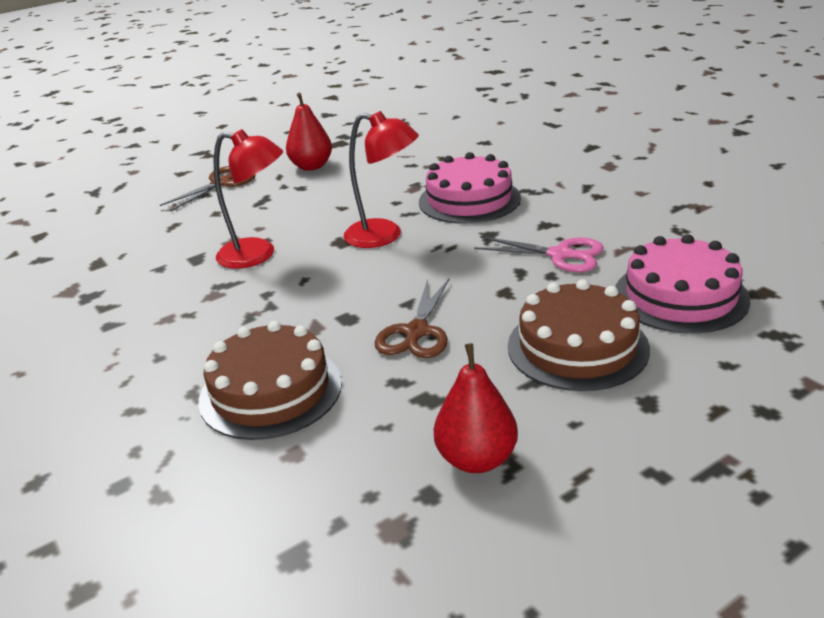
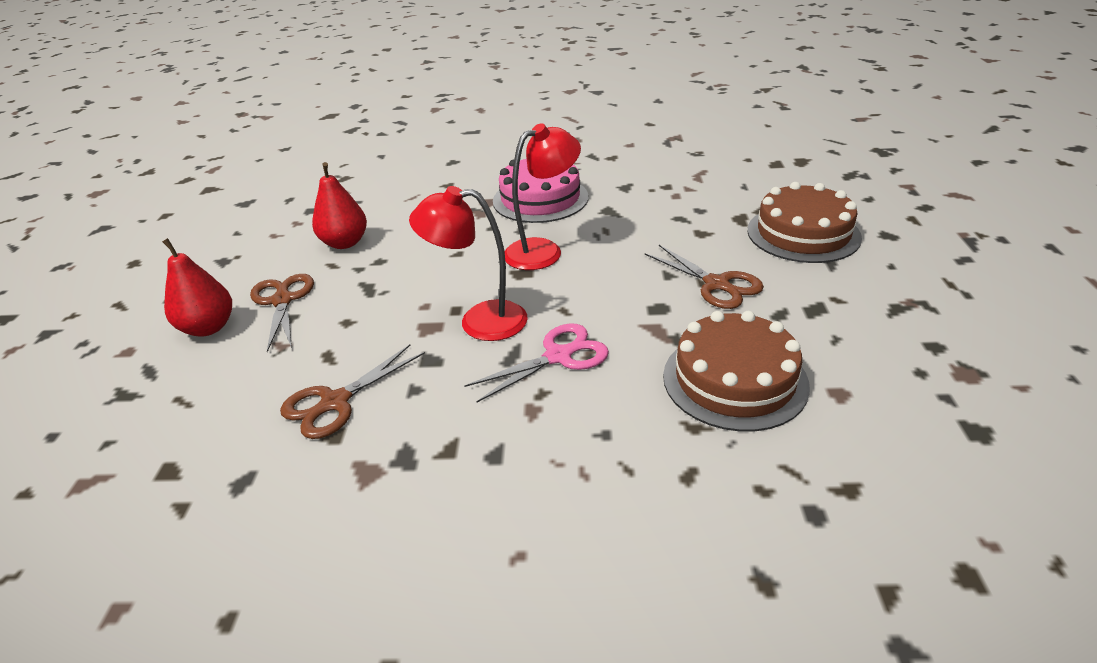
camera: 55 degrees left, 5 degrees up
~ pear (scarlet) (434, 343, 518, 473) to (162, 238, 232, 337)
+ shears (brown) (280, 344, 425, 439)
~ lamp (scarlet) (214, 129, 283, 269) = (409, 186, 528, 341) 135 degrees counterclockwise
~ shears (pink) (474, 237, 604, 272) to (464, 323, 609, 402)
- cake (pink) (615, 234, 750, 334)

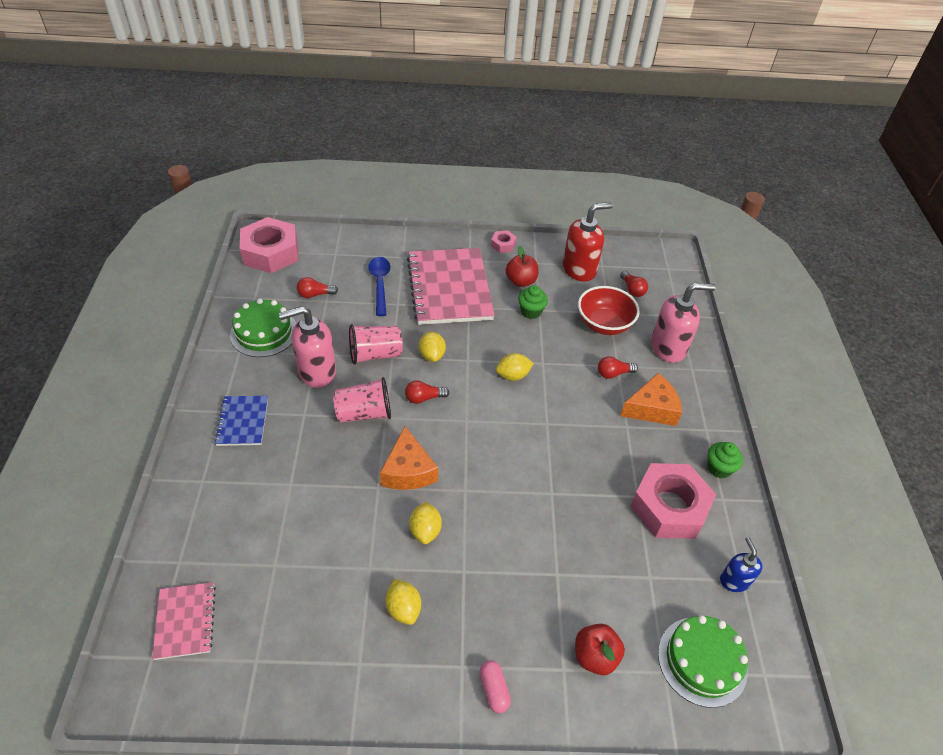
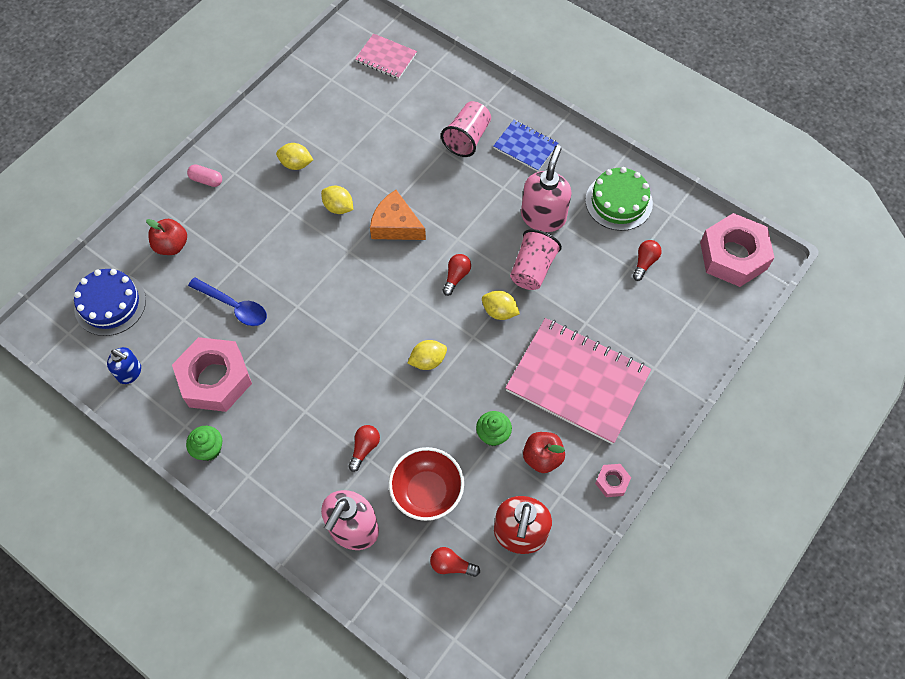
camera: 130 degrees right, 15 degrees up
~ cake (emerald) (658, 615, 748, 708) to cake (cobalt) (74, 269, 146, 336)
~ tablespoon (cobalt) (368, 257, 391, 316) to (188, 277, 267, 326)
~ citrus fruit (yellow) (496, 353, 534, 381) = (408, 340, 447, 370) 45 degrees clockwise
~ tumbler (pink) (333, 377, 391, 422) to (441, 101, 491, 157)
- cheese wedge (bright orange) (620, 373, 682, 426)

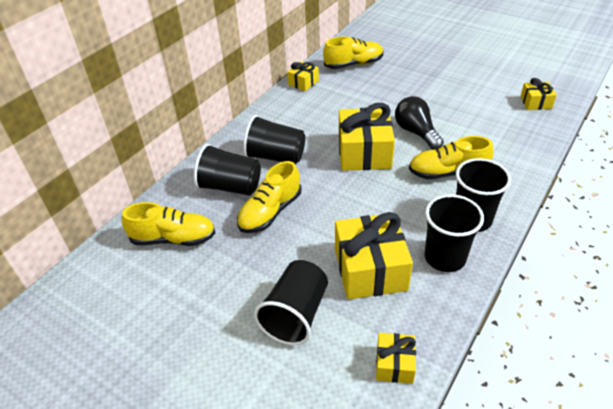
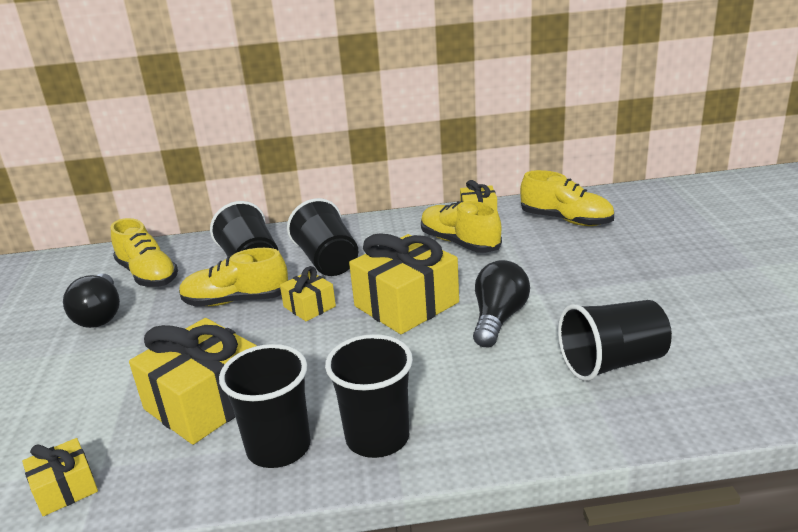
camera: 50 degrees right, 15 degrees down
+ bulb (jet-black) (63, 274, 120, 328)
~ gift (yellow) (520, 78, 557, 110) to (280, 266, 336, 321)
~ lace-up shoe (yellow) (409, 136, 494, 179) to (421, 201, 502, 253)
~ tumbler (jet-black) (254, 260, 328, 345) to (558, 300, 672, 381)

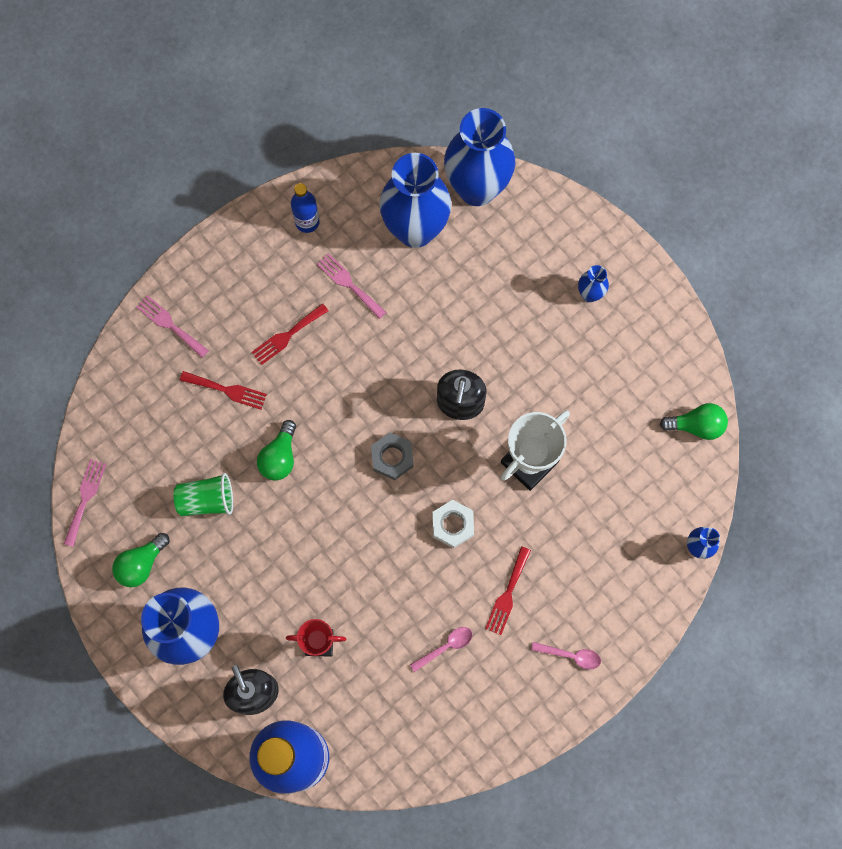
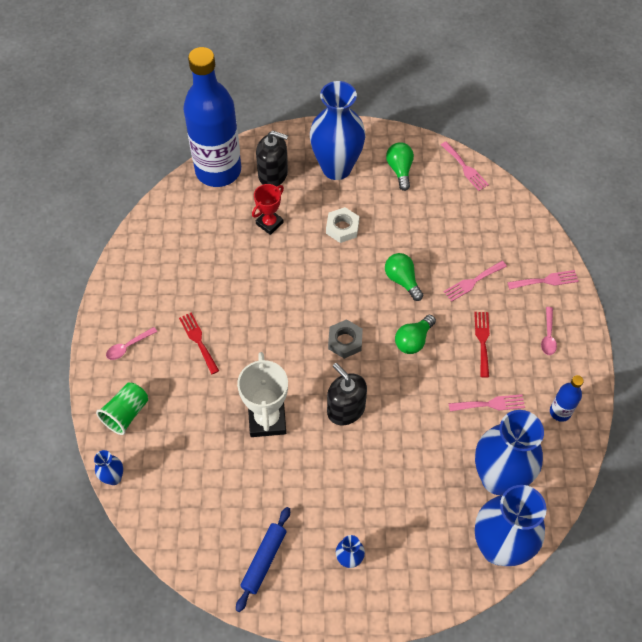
camera: 130 degrees right, 15 degrees down
~ tumbler (emerald) (173, 473, 233, 516) to (96, 383, 148, 435)
+ rolling pin (cobalt) (236, 507, 290, 612)
~ hex nut (snow-white) (432, 500, 474, 548) to (326, 207, 359, 243)
~ bulb (emerald) (660, 403, 728, 440) to (395, 315, 436, 354)
~ table fork (scarlet) (180, 371, 267, 409) to table fork (pink) (444, 261, 507, 302)
~ tablespoon (pink) (410, 627, 472, 672) to (541, 307, 557, 355)

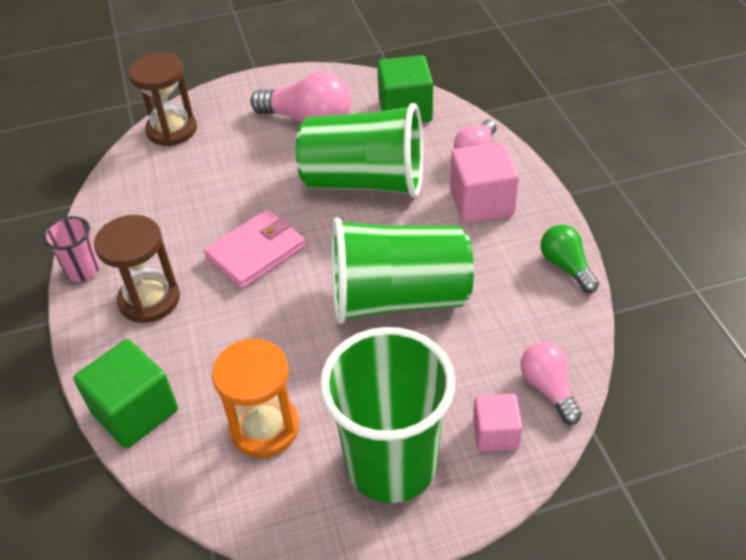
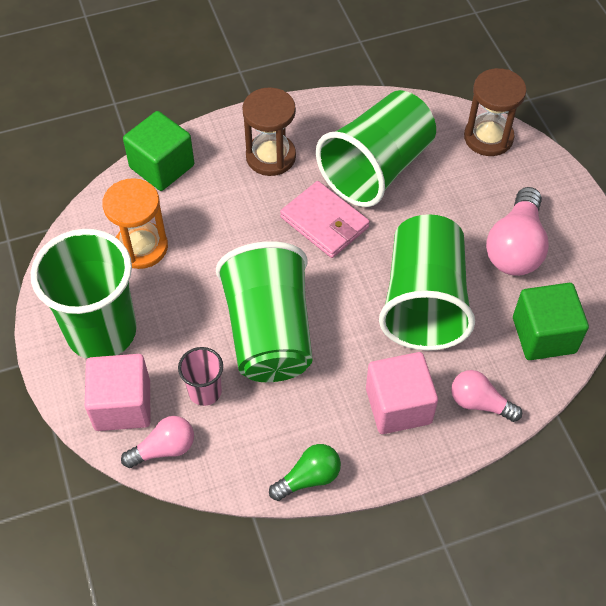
camera: 85 degrees right, 10 degrees up
~ block (pink) (473, 394, 522, 452) = (85, 354, 150, 431) x1.65
~ tumbler (pink) (43, 216, 100, 282) to (178, 347, 223, 406)
+ tumbler (emerald) (316, 90, 436, 207)

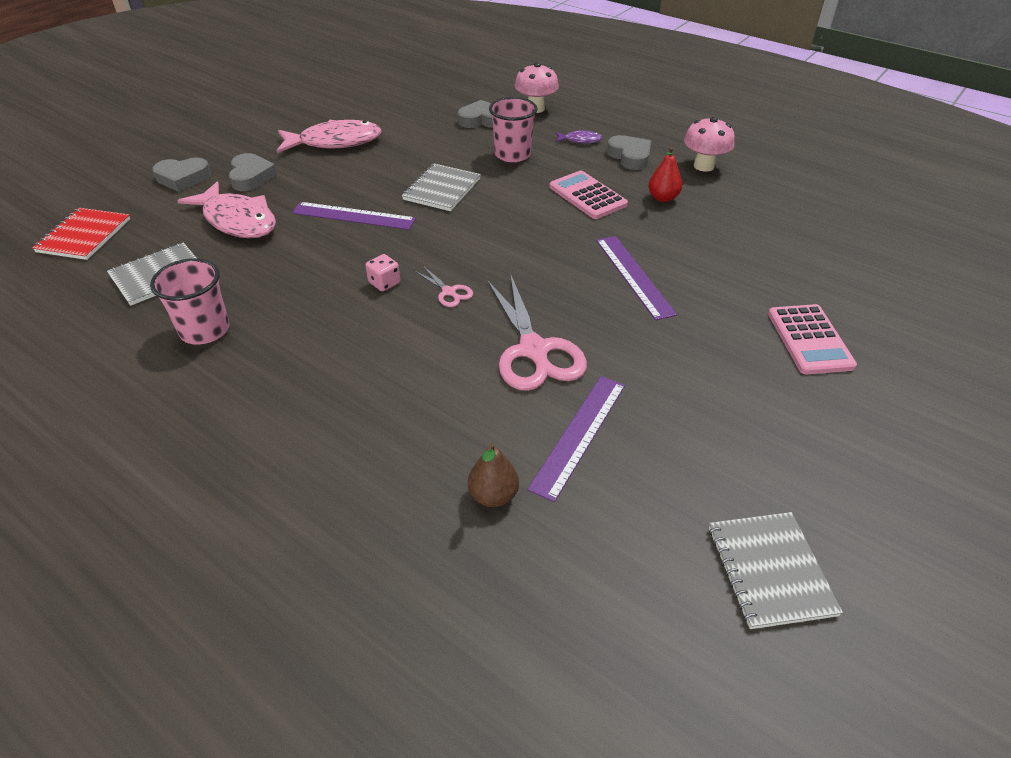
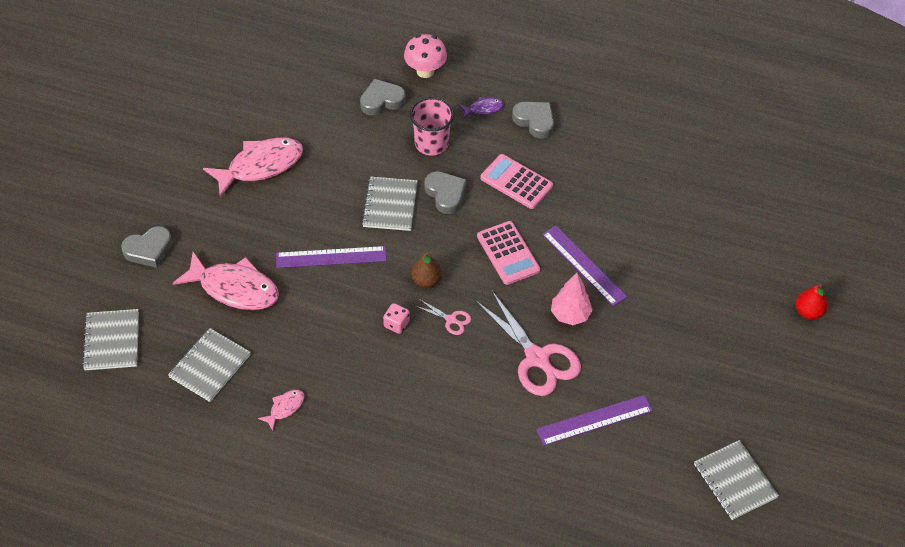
camera: 20 degrees left, 10 degrees up
~ notebook (scarlet) (33, 208, 130, 260) to notebook (gray) (82, 309, 139, 370)
~ tumbler (pink) (150, 258, 229, 344) to fish (pink) (258, 390, 304, 431)
~ pear (brown) (468, 442, 519, 507) to (411, 252, 442, 288)
~ heart (gray) (229, 153, 277, 191) to (425, 171, 466, 214)
~ calculator (pink) (768, 304, 857, 374) to (477, 221, 540, 285)
~ straightedge (purple) (527, 376, 625, 502) = (536, 395, 653, 446) 60 degrees clockwise
+ tree (pink) (551, 273, 593, 325)
~ pear (scarlet) (648, 147, 682, 202) to (796, 284, 827, 319)
- fungus (pink) (684, 117, 735, 172)

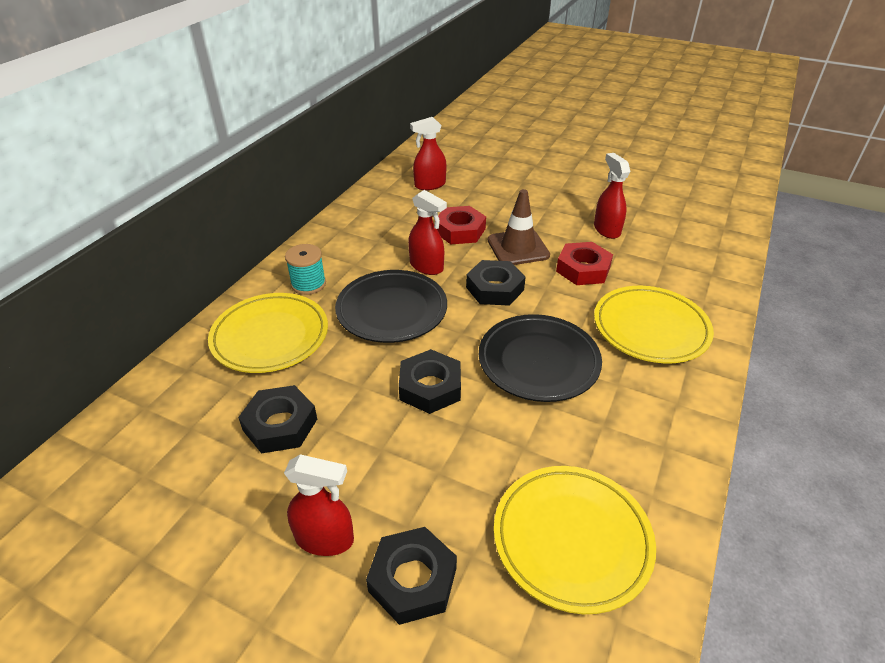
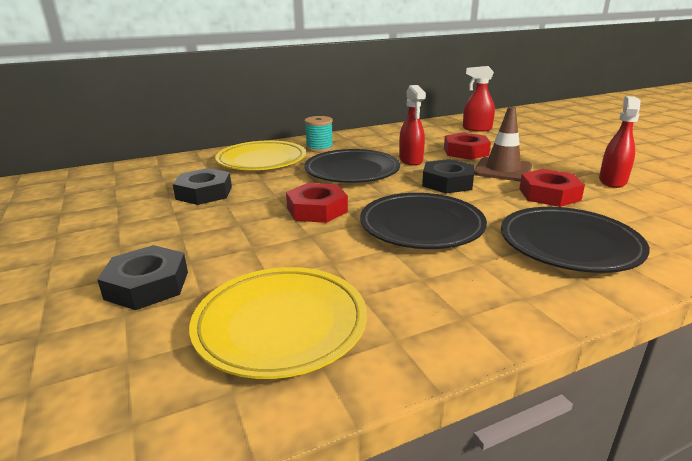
camera: 40 degrees right, 15 degrees down
~ hex nut (jet-black) (399, 349, 461, 414) to hex nut (scarlet) (286, 183, 348, 223)
~ flat dish (yellow) (594, 286, 714, 364) to flat dish (jet-black) (501, 207, 650, 273)
- spray cleaner (scarlet) (284, 454, 354, 556)

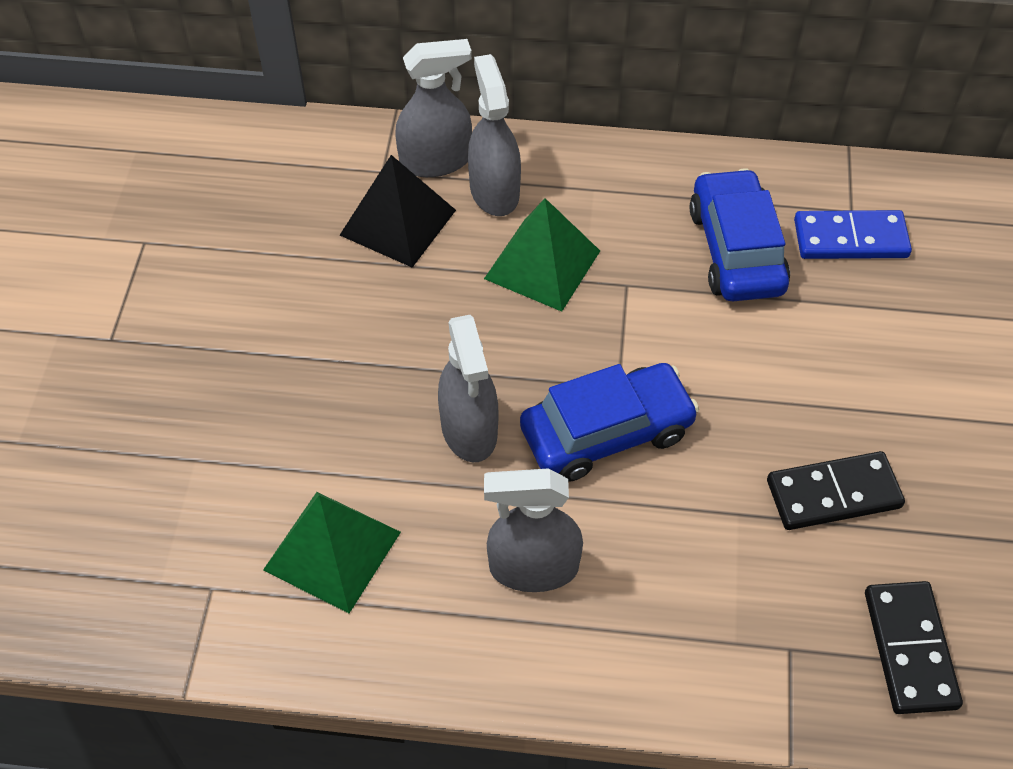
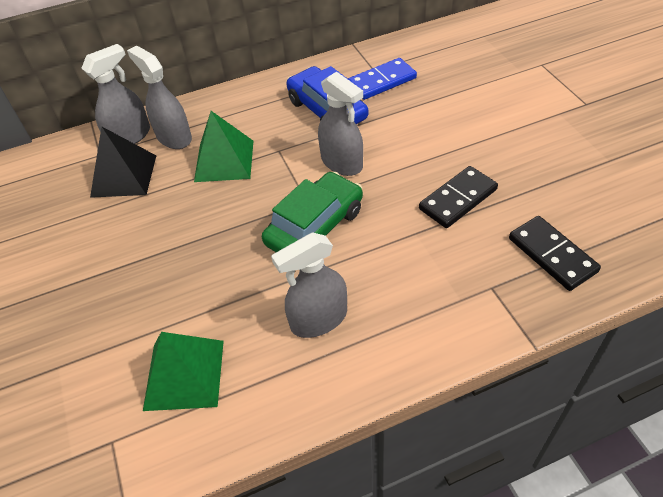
camera: 25 degrees left, 5 degrees down
~ toy car (cobalt) (520, 363, 699, 482) to toy car (emerald) (262, 172, 363, 252)
~ spray cleaner (gray) (438, 315, 498, 462) to (318, 72, 363, 176)

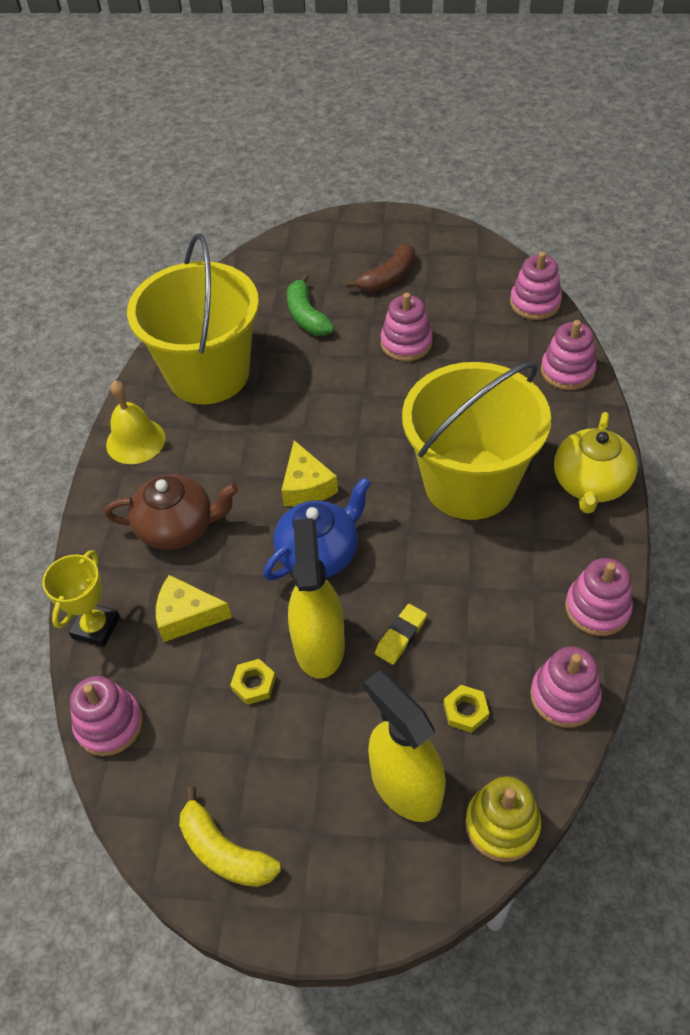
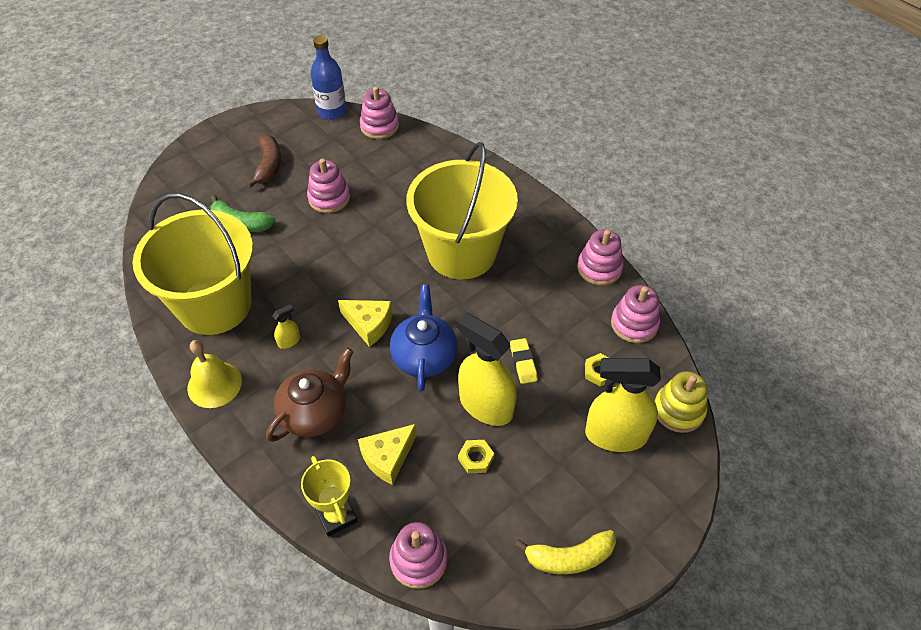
camera: 50 degrees left, 0 degrees up
+ spray cleaner (yellow) (273, 304, 300, 349)
+ bottle (cobalt) (311, 35, 347, 120)
- ring stacker (pink) (541, 320, 597, 390)
- teapot (yellow) (554, 412, 638, 514)

